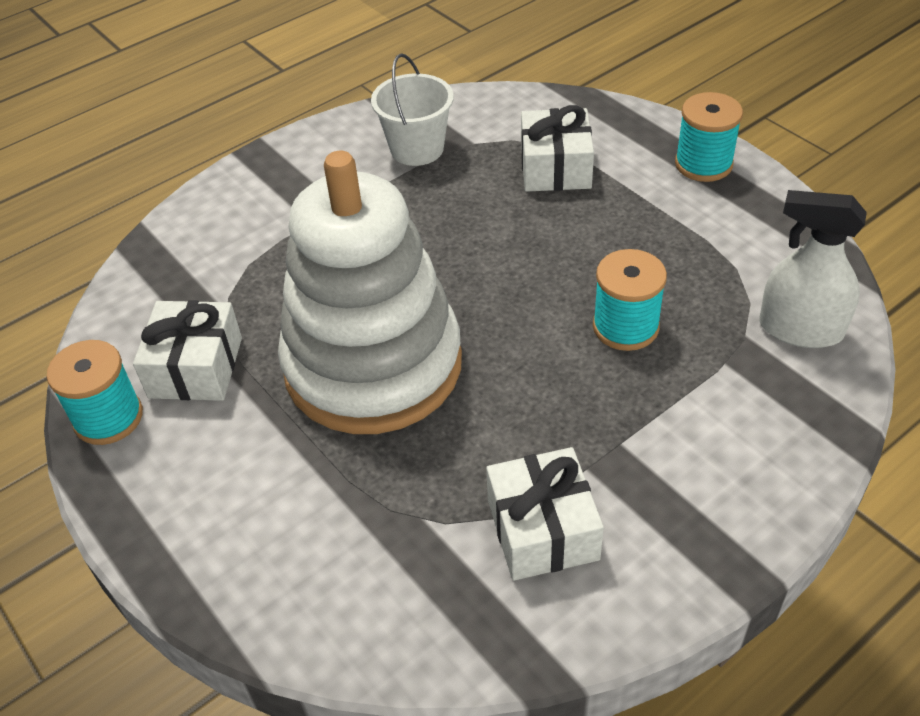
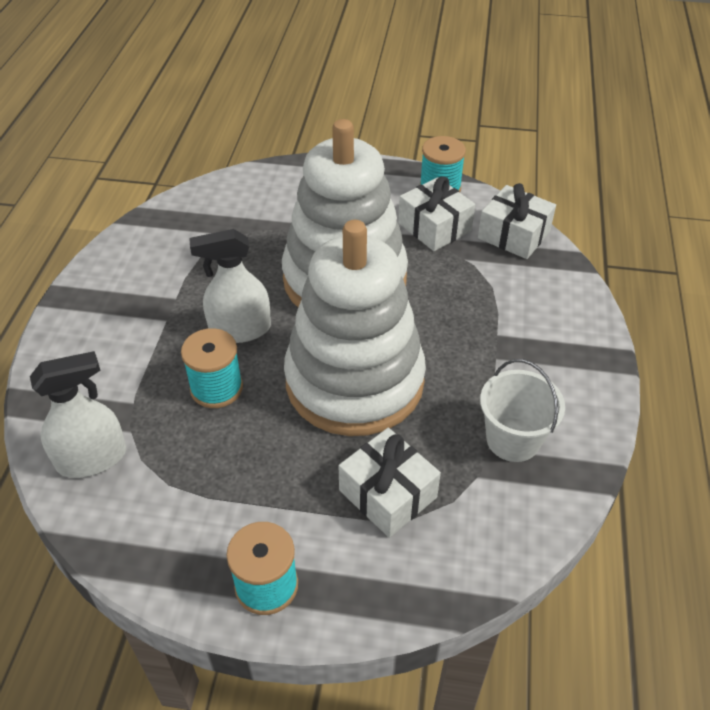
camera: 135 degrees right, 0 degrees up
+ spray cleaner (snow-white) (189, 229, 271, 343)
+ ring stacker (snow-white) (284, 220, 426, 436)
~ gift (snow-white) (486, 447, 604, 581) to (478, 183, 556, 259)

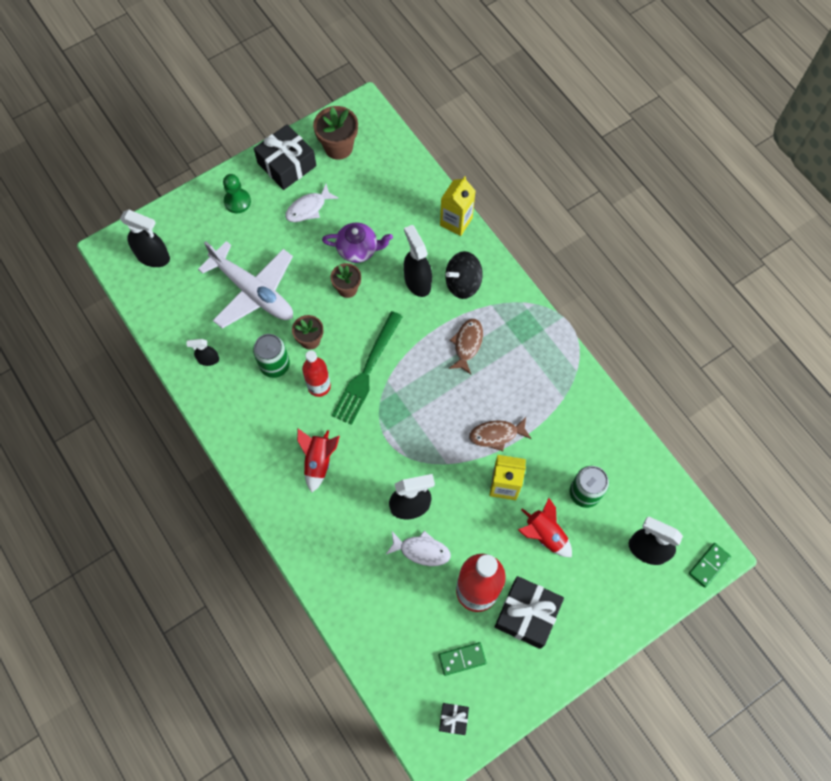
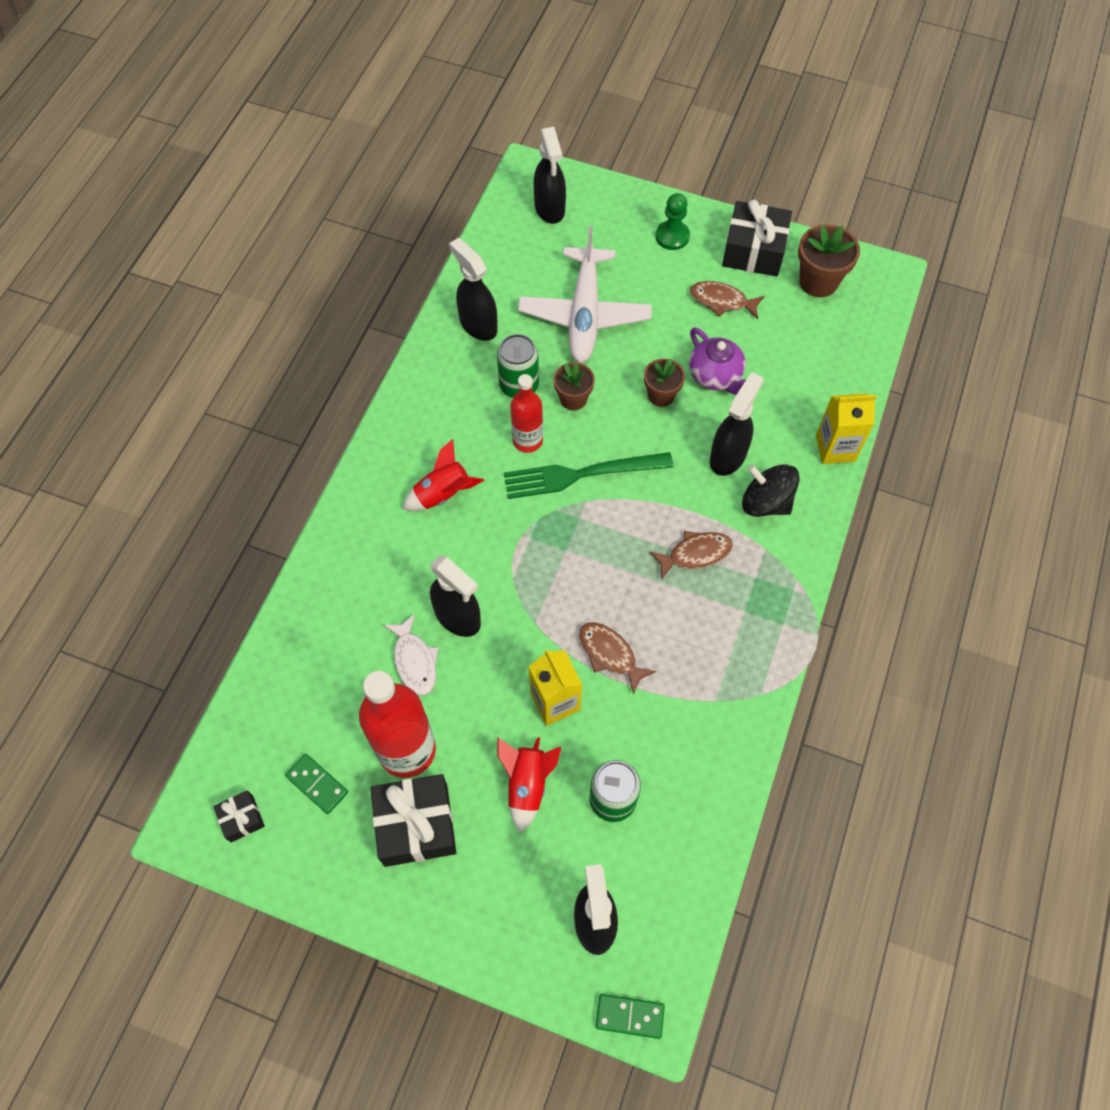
camera: 55 degrees right, 5 degrees down
~ spray cleaner (jet-black) (187, 339, 219, 366) = (449, 238, 498, 341) x1.78
~ fish (snow-white) (285, 184, 339, 222) to fish (brown) (690, 281, 765, 319)

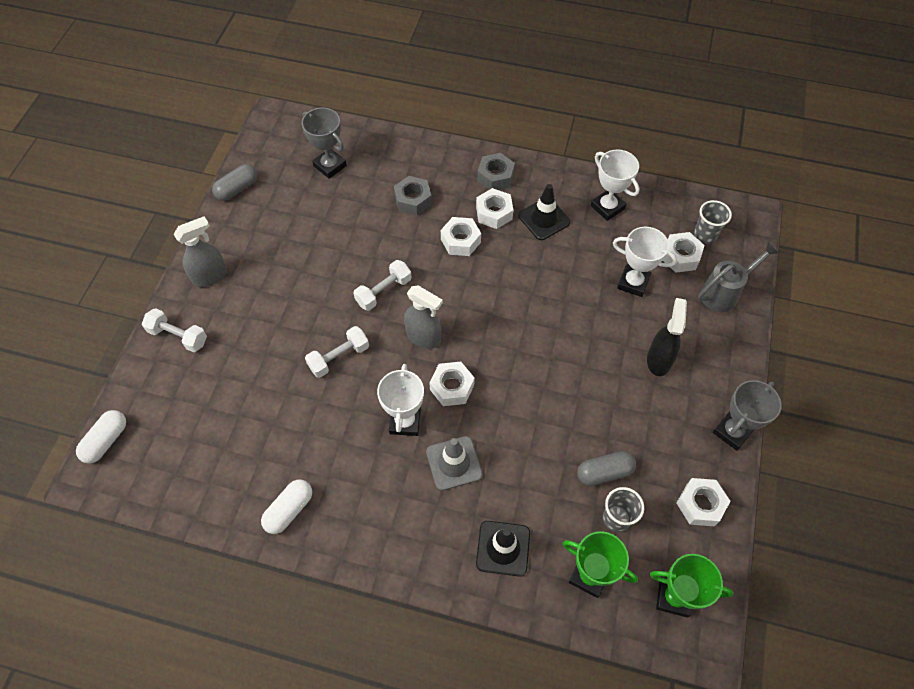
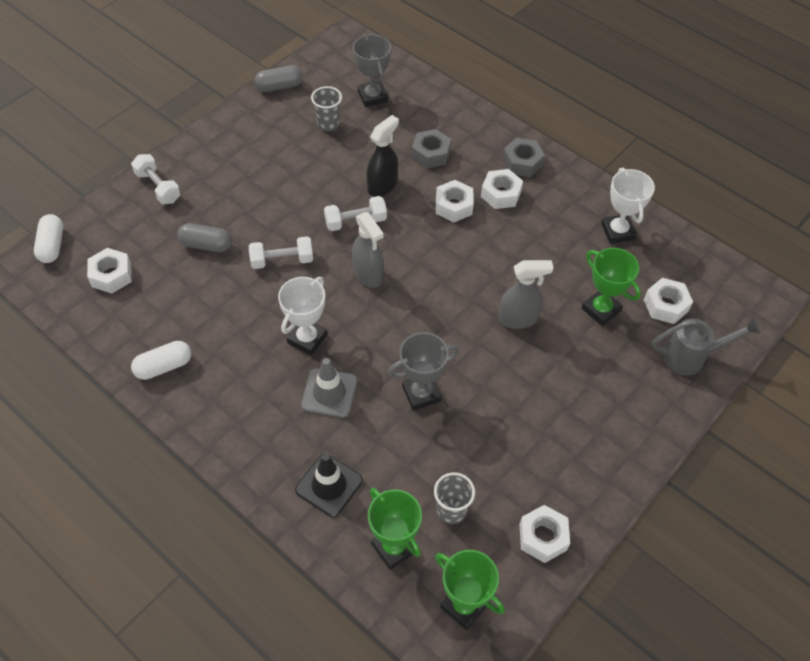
camera: 25 degrees right, 5 degrees down
~ pill shape (snow-white) (76, 410, 126, 464) = (34, 214, 63, 263) 60 degrees counterclockwise
~ hex nut (snow-white) (429, 362, 475, 406) to (87, 248, 132, 294)
~ pill shape (gray) (577, 451, 636, 486) to (177, 223, 232, 252)
~ tumbler (gray) (694, 200, 732, 244) to (311, 86, 342, 131)
~ spray cleaner (jet-black) (647, 298, 687, 376) to (367, 115, 399, 197)
~ award cup (gray) (713, 380, 782, 451) to (388, 332, 459, 411)
~ spray cleaner (gray) (174, 216, 227, 287) to (498, 260, 553, 329)
~ award cup (snow-white) (613, 227, 677, 297) to award cup (emerald) (582, 248, 641, 326)
- traffic cone (jet-black) (518, 184, 571, 240)

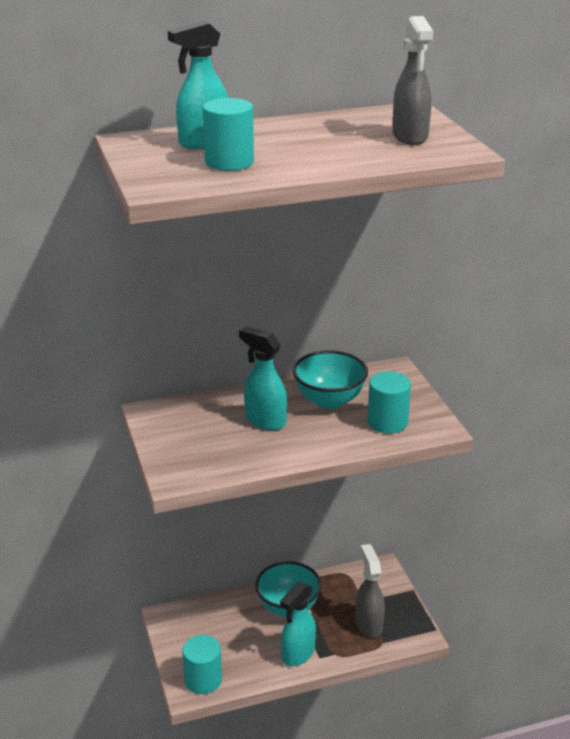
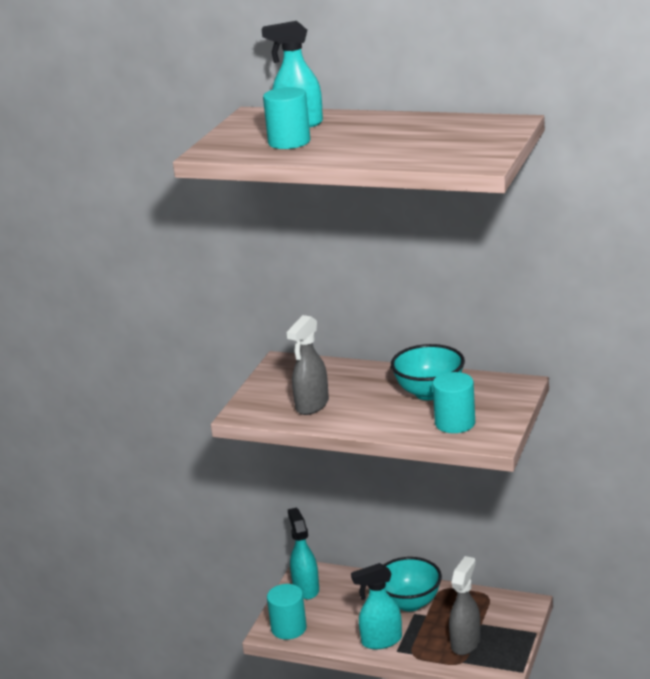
camera: 40 degrees right, 5 degrees down
~ spray cleaner (gray) (393, 16, 433, 145) to (286, 315, 329, 415)
~ spray cleaner (aqua) (239, 326, 287, 430) to (288, 508, 319, 599)

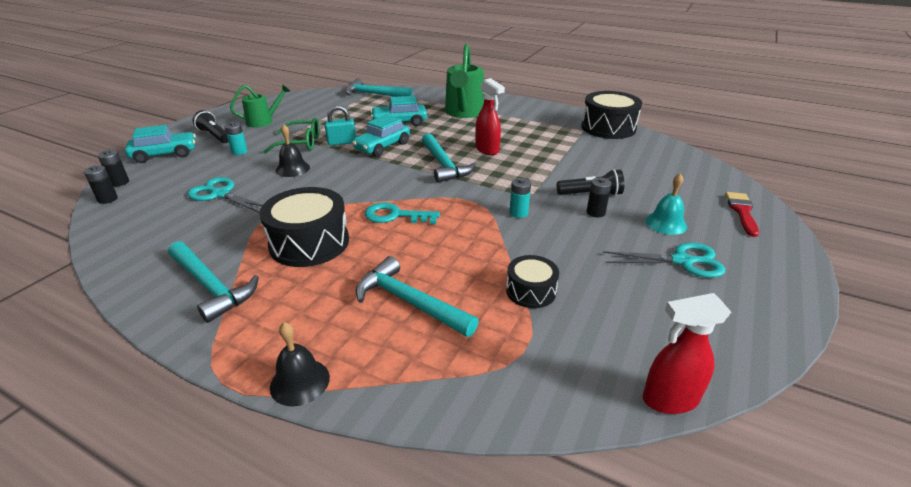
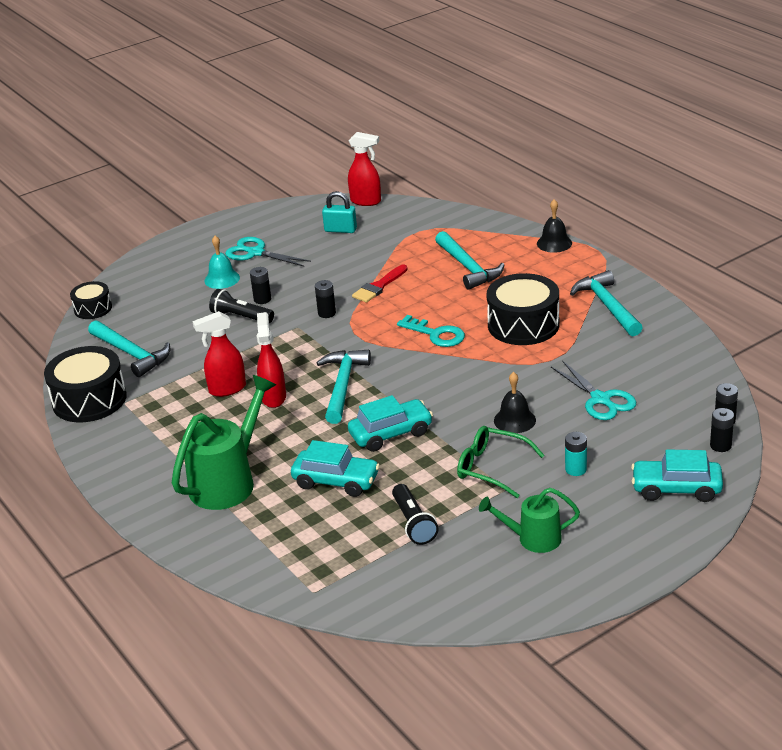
camera: 150 degrees left, 0 degrees up
~ toy drum (jet-black) (506, 255, 559, 308) to (70, 281, 112, 319)
~ hammer (aqua) (346, 78, 412, 97) to (88, 320, 170, 377)
+ spray cleaner (scarlet) (193, 311, 246, 397)
~ AA battery (aqua) (510, 178, 531, 218) to AA battery (jet-black) (315, 280, 336, 318)
~ lock (aqua) (324, 105, 356, 146) to (322, 191, 357, 233)
~ brush (scarlet) (725, 192, 759, 237) to (352, 264, 408, 303)
~ pocket torch (jet-black) (193, 110, 228, 143) to (392, 484, 438, 545)

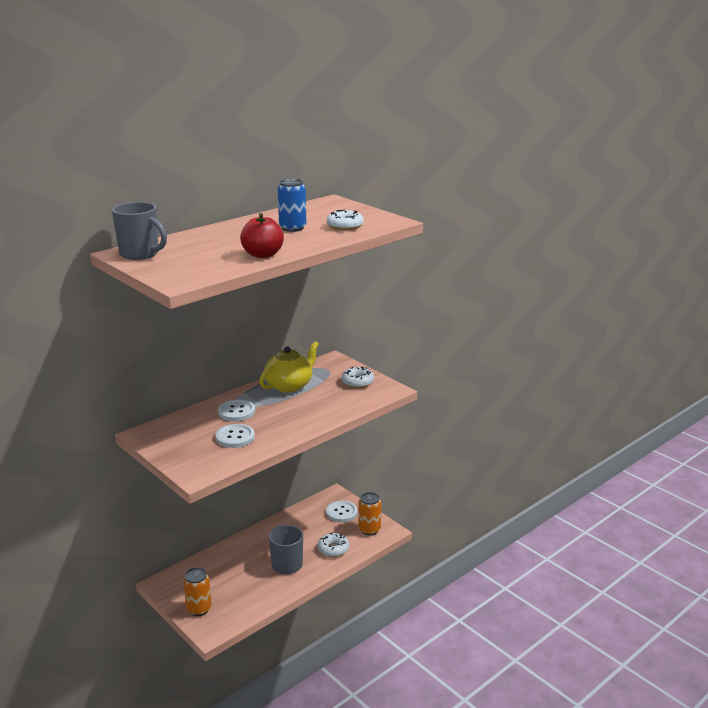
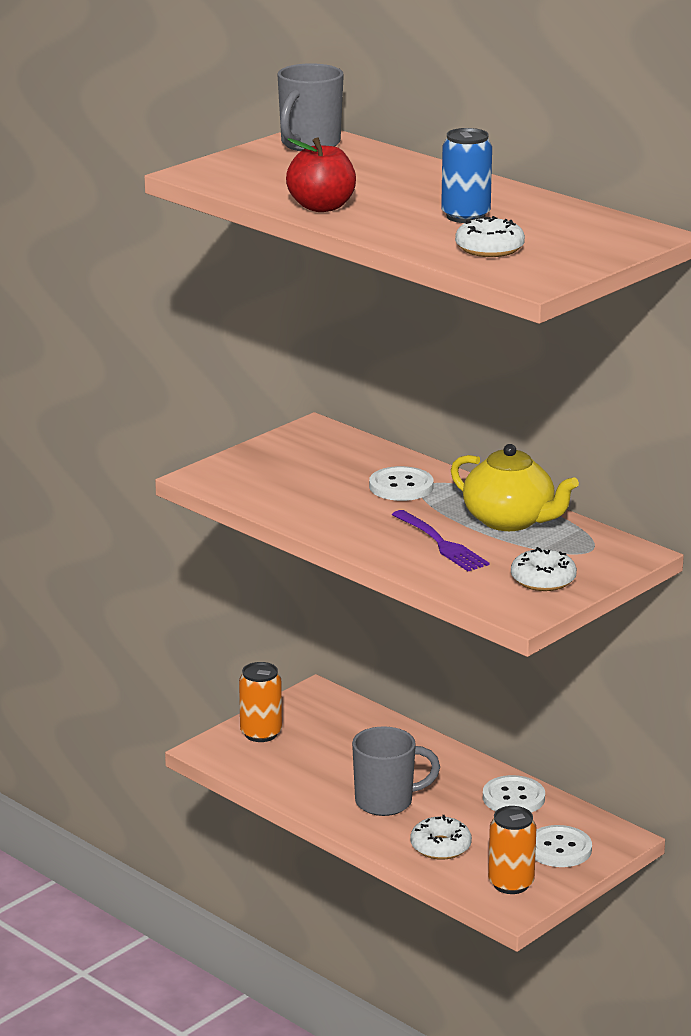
camera: 85 degrees right, 0 degrees up
+ table fork (purple) (392, 510, 489, 571)
~ sewing button (snow-white) (216, 424, 255, 448) to (483, 775, 545, 813)

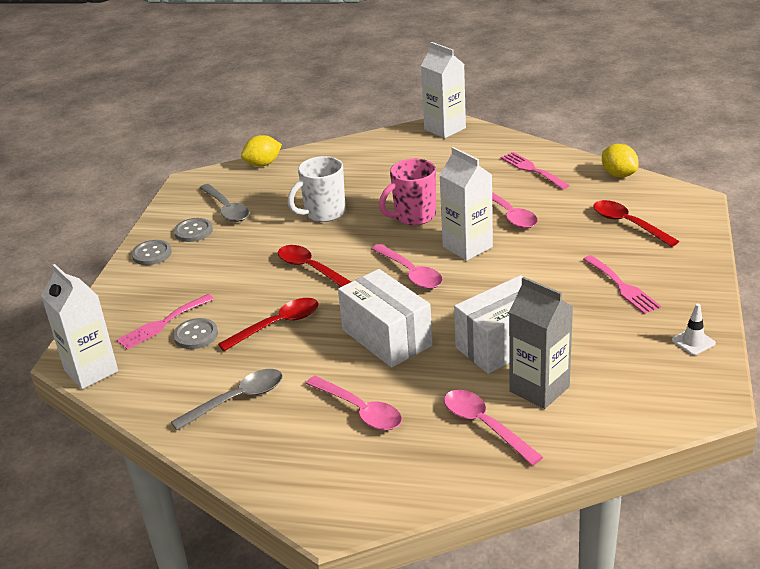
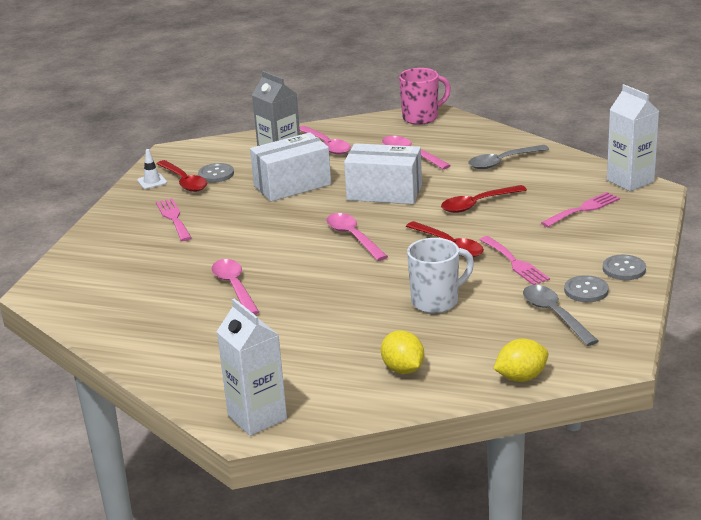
camera: 175 degrees left, 5 degrees down
~ tablespoon (scarlet) (593, 200, 679, 247) to (157, 160, 207, 192)
~ sewing button (gray) (173, 318, 218, 349) to (198, 163, 234, 183)
~ package (snow-white) (338, 269, 433, 368) = (344, 143, 422, 204) 45 degrees counterclockwise
~ citrus fruit (yellow) (602, 144, 639, 177) to (381, 330, 424, 374)
~ mug (pink) (379, 159, 436, 225) to (399, 68, 451, 125)
~ table fork (pink) (501, 152, 570, 189) to (480, 236, 550, 285)
- carton (snow-white) (440, 147, 493, 261)

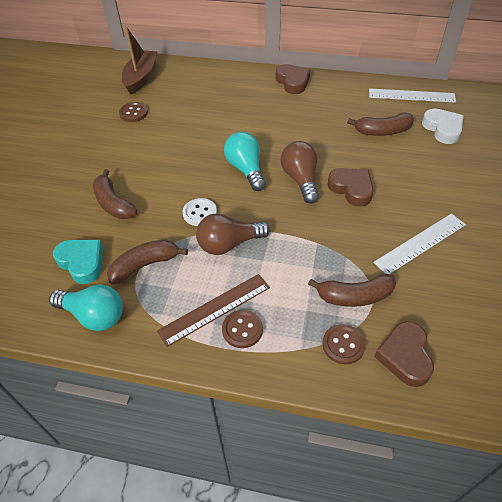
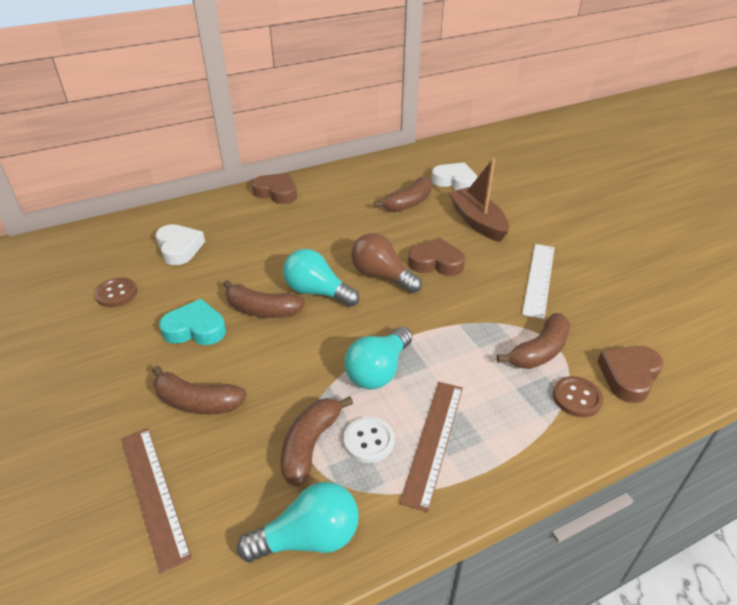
camera: 40 degrees left, 10 degrees down
+ straightedge (brown) (121, 428, 192, 574)
+ heart (snow-white) (156, 224, 205, 265)
~ heart (aqua) (53, 240, 103, 284) to (159, 299, 226, 345)
+ toy banana (brown) (223, 280, 305, 318)
~ bulb (brown) (196, 213, 270, 255) to bulb (aqua) (344, 327, 412, 389)
~ sewing button (snow-white) (182, 198, 217, 226) to (344, 417, 395, 463)
~ boat (brown) (122, 26, 157, 95) to (449, 159, 509, 242)
~ heart (brown) (374, 321, 434, 387) = (597, 346, 664, 403) 75 degrees clockwise
- sewing button (brown) (222, 310, 263, 348)
- straightedge (snow-white) (369, 89, 456, 103)

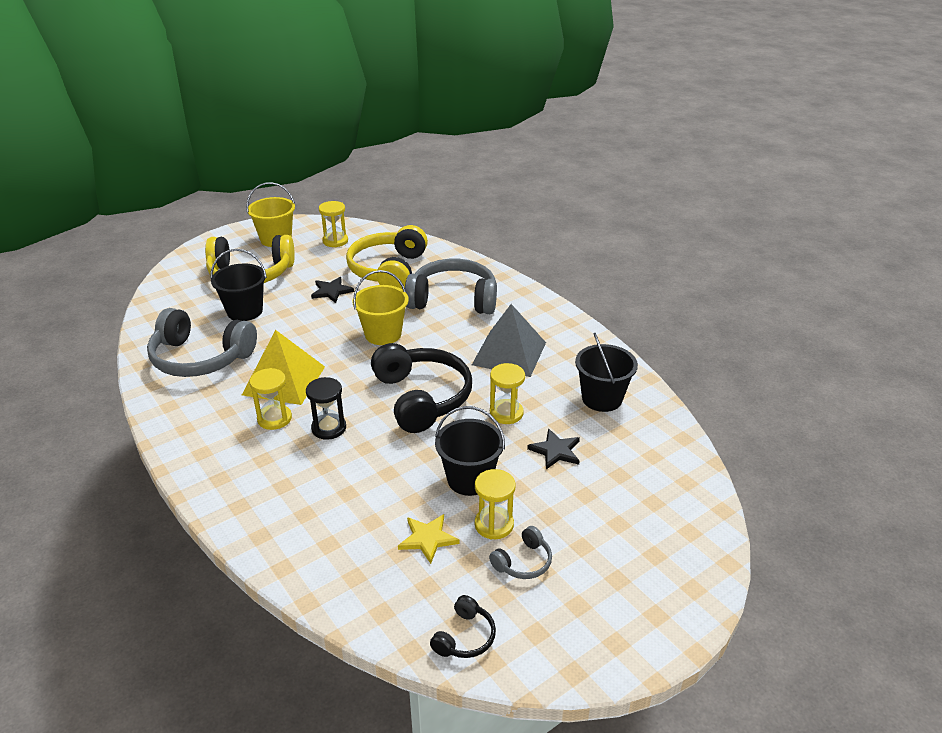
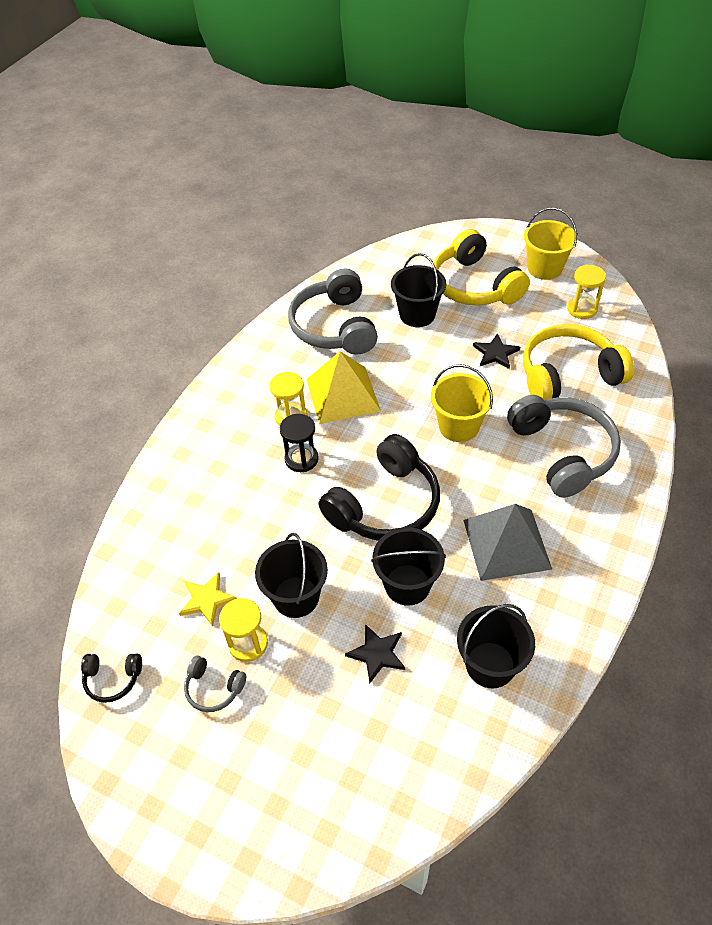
camera: 65 degrees right, 15 degrees up
~ sand timer (yellow) (490, 363, 525, 424) to sand bucket (jet-black) (371, 527, 446, 606)

